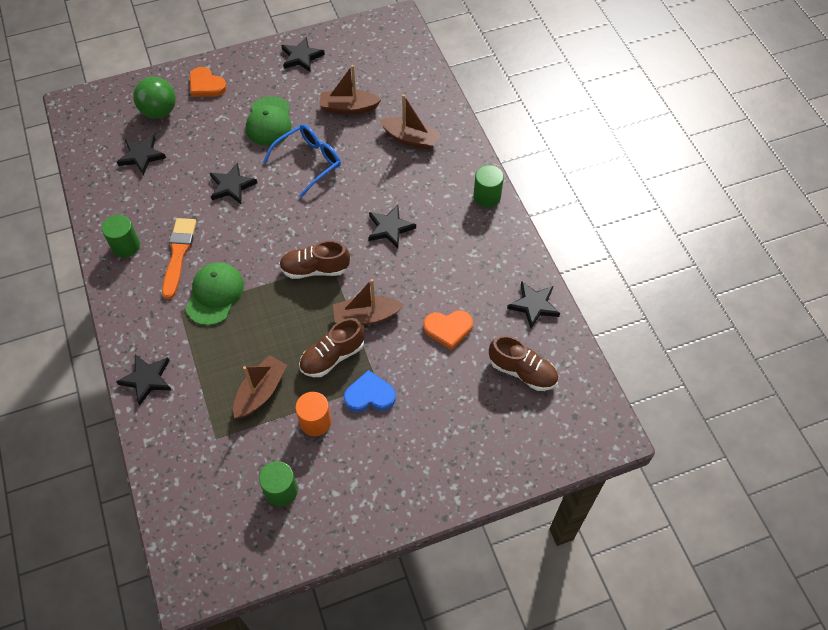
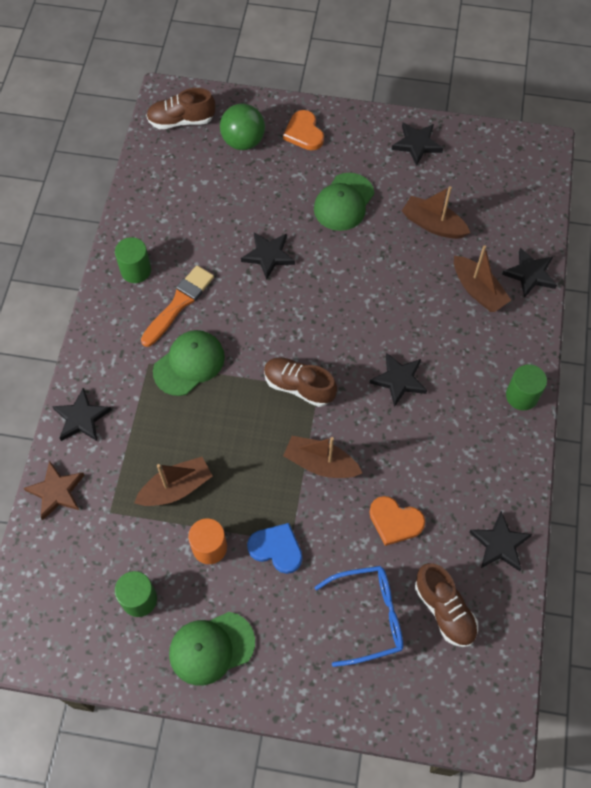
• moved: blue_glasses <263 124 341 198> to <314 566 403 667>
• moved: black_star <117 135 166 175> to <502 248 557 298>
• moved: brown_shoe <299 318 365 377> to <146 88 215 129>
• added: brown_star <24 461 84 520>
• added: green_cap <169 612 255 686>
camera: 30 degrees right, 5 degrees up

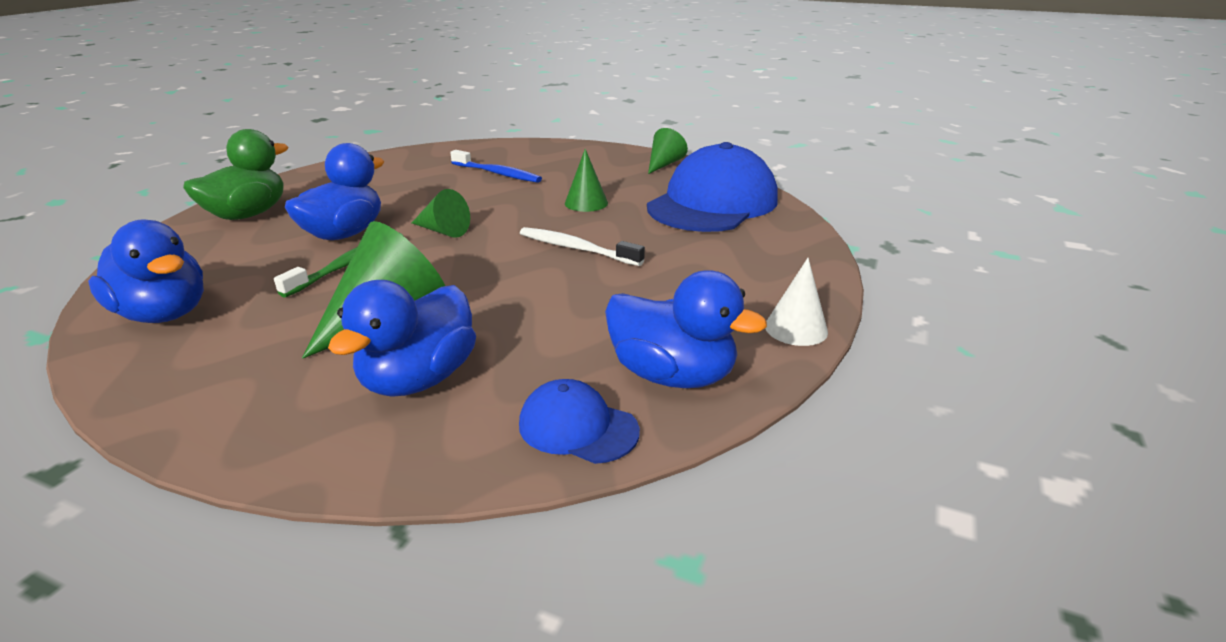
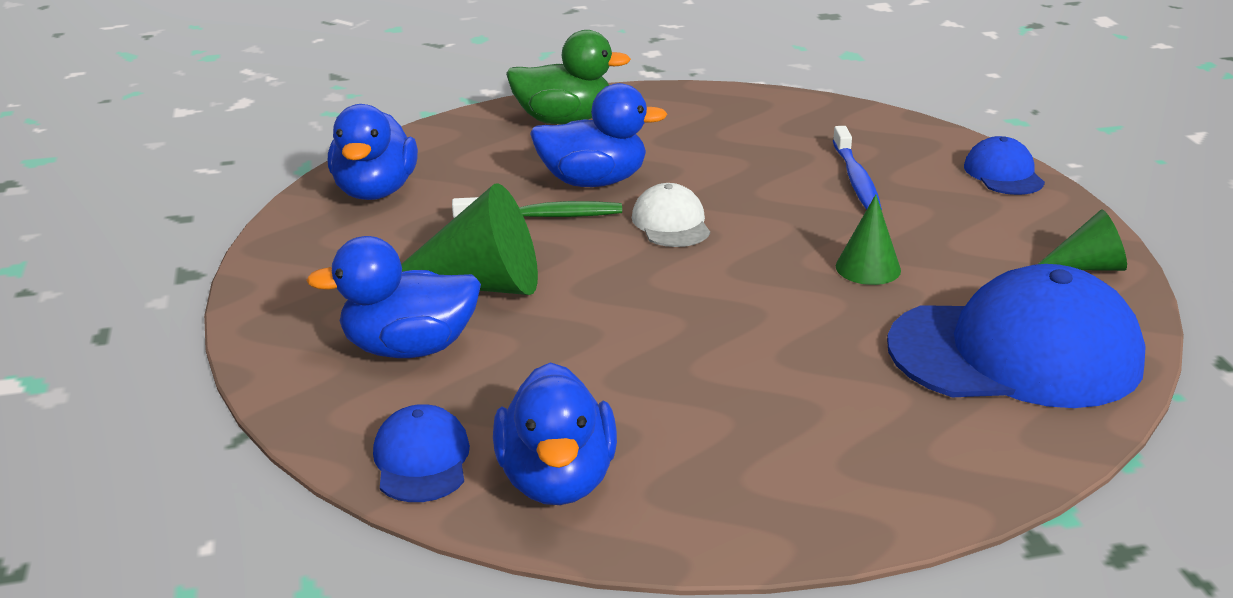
• replaced: green_cone <412 189 470 238> to white_cap <632 183 710 247>
• removed: white_toothbrush <520 227 645 266>
• removed: white_cone <765 258 828 346>
• added: blue_cap <964 136 1045 195>
camera: 55 degrees right, 0 degrees up

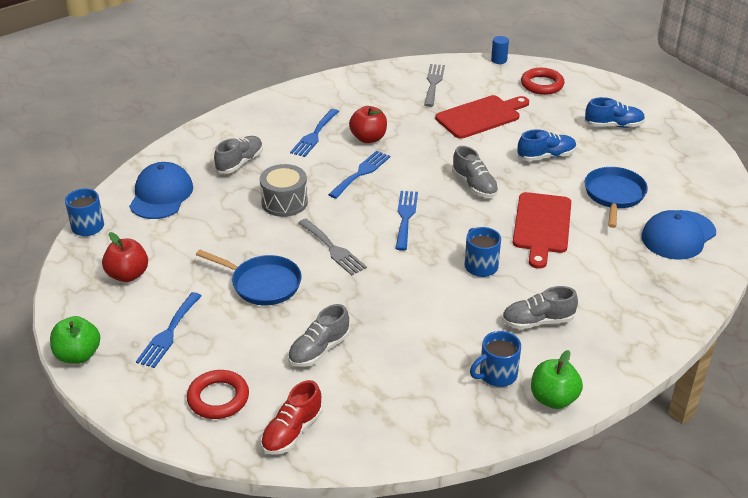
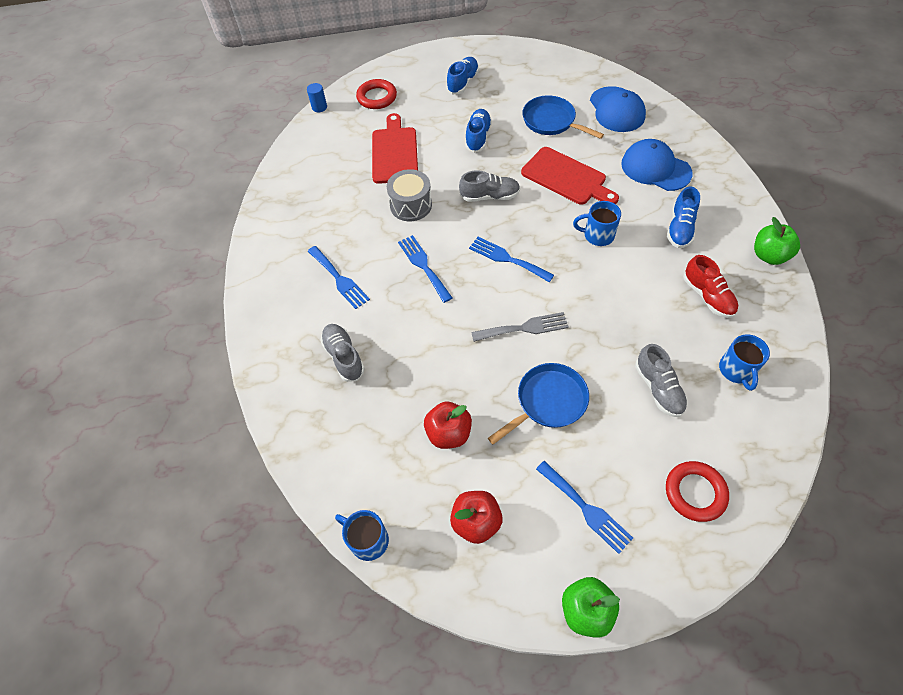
• removed: grey_fork <424 64 445 107>
• moved: red_apple <349 106 387 143> to <424 401 472 449>
• moved: blue_cap <129 162 193 219> to <621 139 692 191>
• moved: grey_drum <260 164 308 217> to <387 169 432 221>
• recoloured: grey_shoe <502 286 578 329> to blue_shoe <667 187 700 248>
• moved: blue_mug <470 331 521 387> to <719 334 770 391>
• moved: red_shoe <261 380 323 455> to <683 255 738 318>
camera: 60 degrees left, 20 degrees up

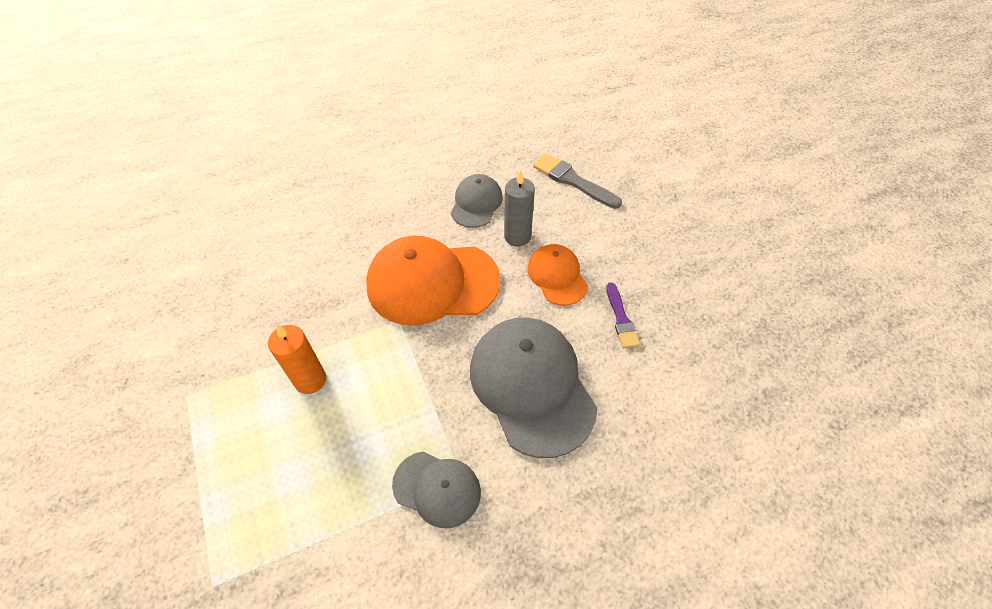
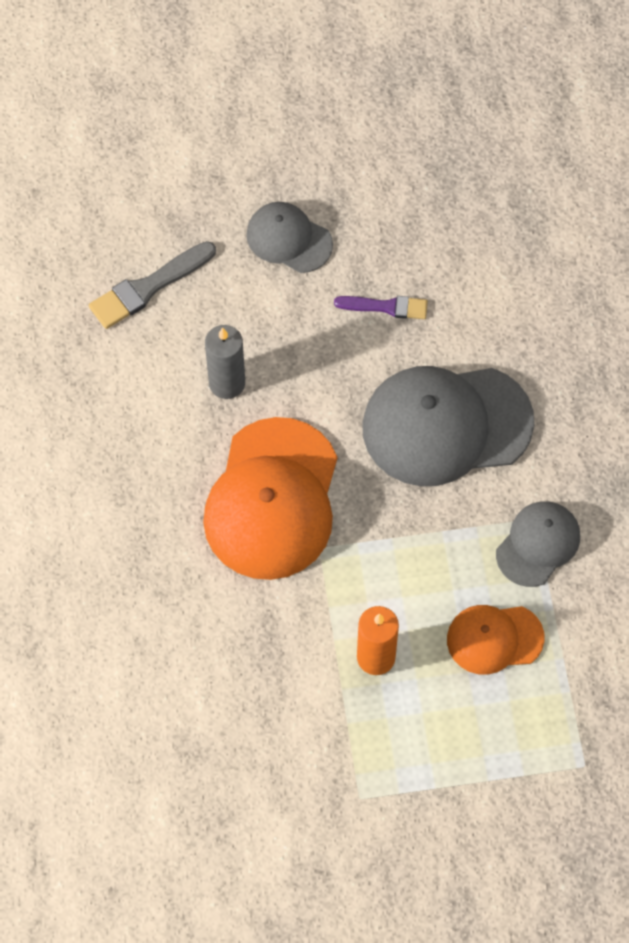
• moved: grey_cap <451 174 503 228> to <246 202 333 273>
• moved: orange_cap <527 244 588 305> to <447 605 545 675>
camera: 75 degrees left, 10 degrees up

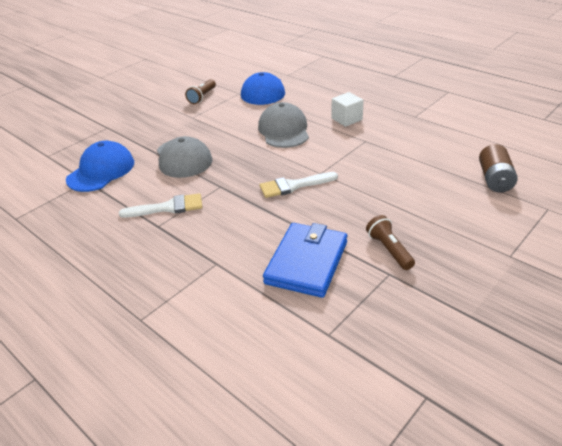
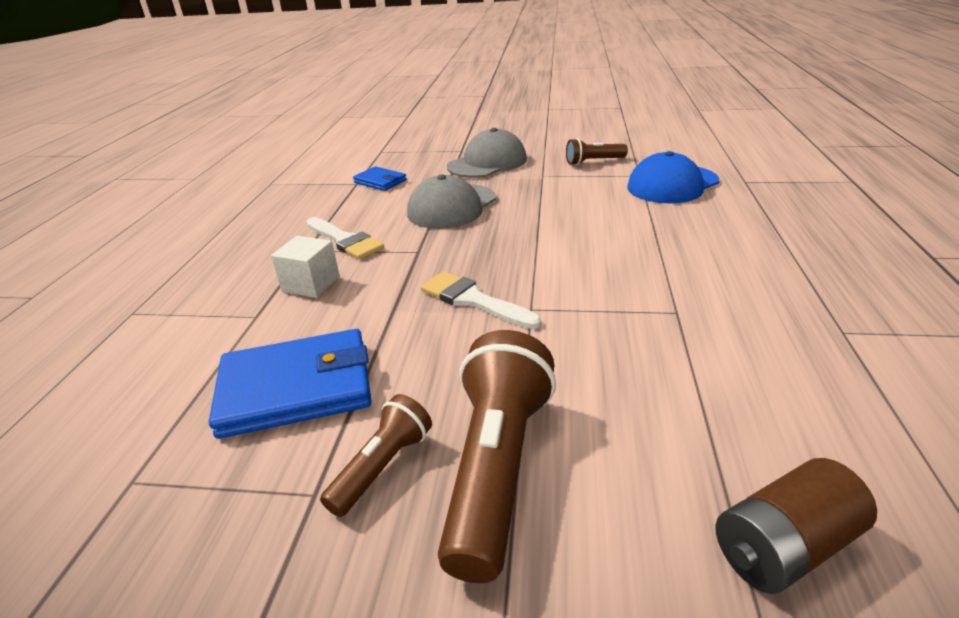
• moved: white_cube <332 92 364 127> to <271 236 340 298>
• moved: grey_cap <258 102 309 148> to <447 128 527 178>
• replaced: blue_cap <66 141 134 192> to blue_wallet <353 166 407 191>
• added: brown_flashlight <438 330 556 583>
camera: 55 degrees right, 5 degrees down

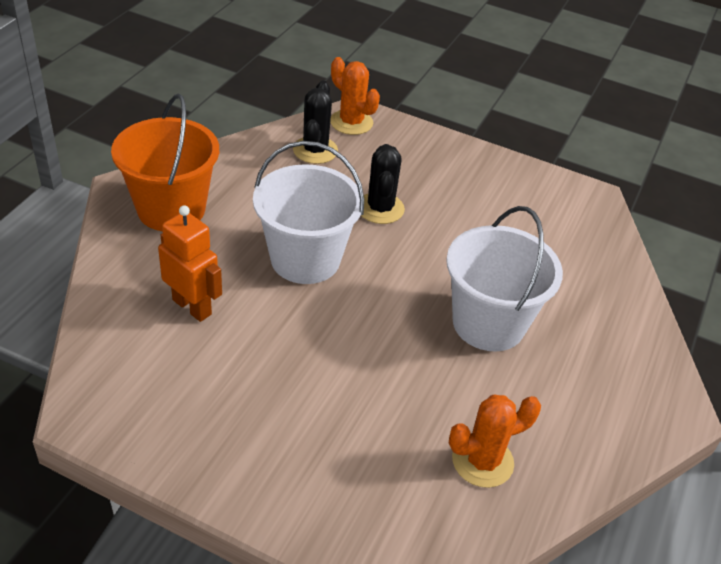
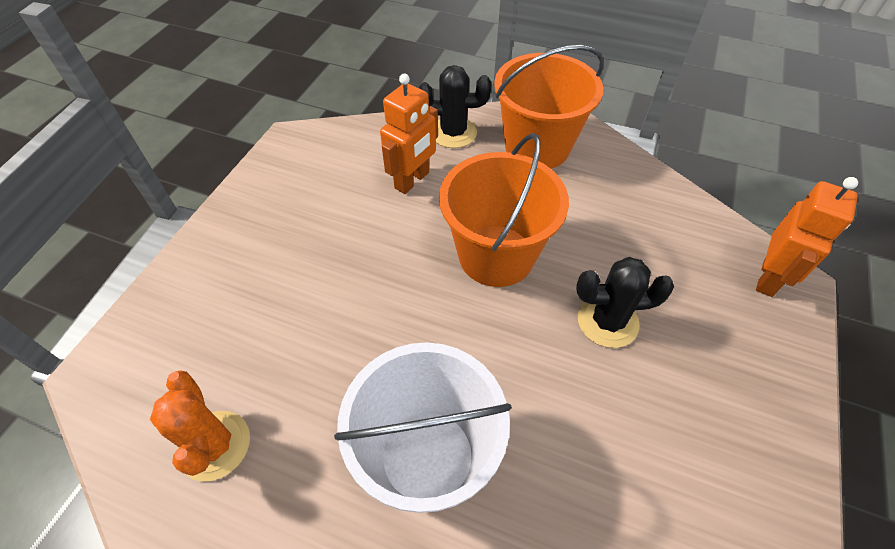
• replaced: orange_cactus <330 57 380 135> to orange_robot <756 177 858 297>
• moved: black_cactus <293 81 338 164> to <418 65 492 148>
• recoloured: white_bucket <253 141 364 284> to orange_bucket <439 133 569 287>
camera: 90 degrees right, 10 degrees up

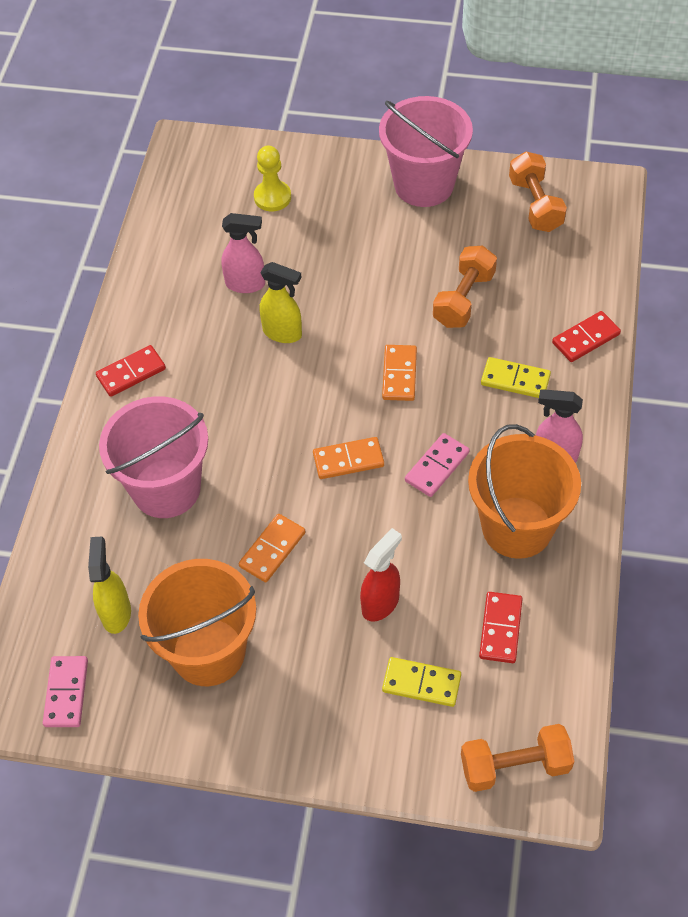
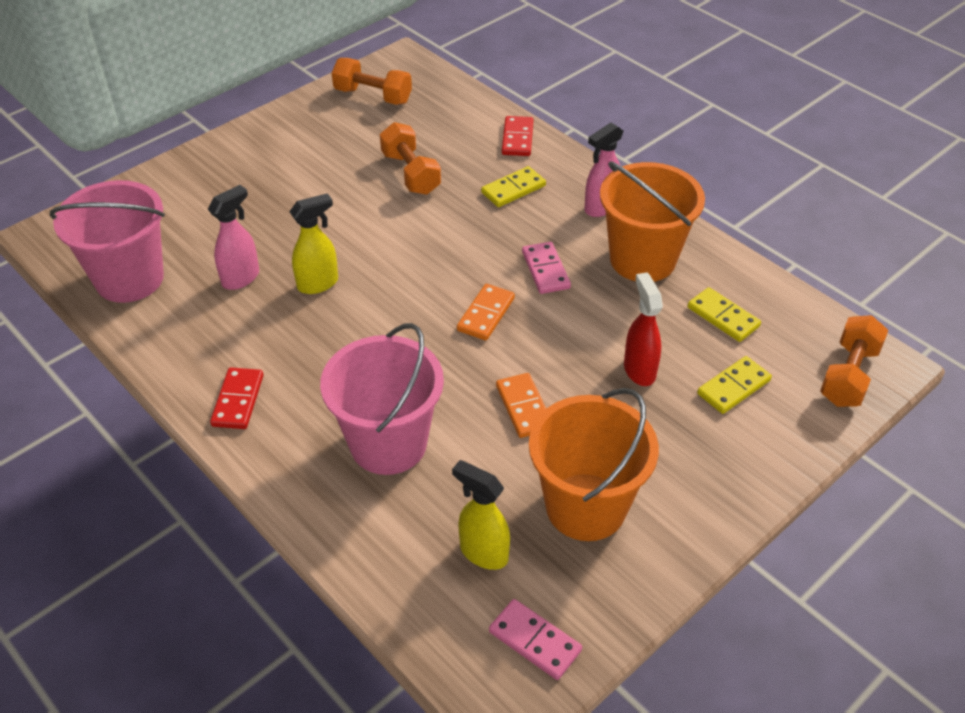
• moved: pink_bucket <379 96 473 207> to <50 180 165 303>
• removed: yellow_pawn <254 146 291 212>
• removed: orange_domino <382 345 417 401>
• recoloured: red_domino <479 592 522 663> to yellow_domino <688 287 761 342>
camera: 55 degrees left, 10 degrees down

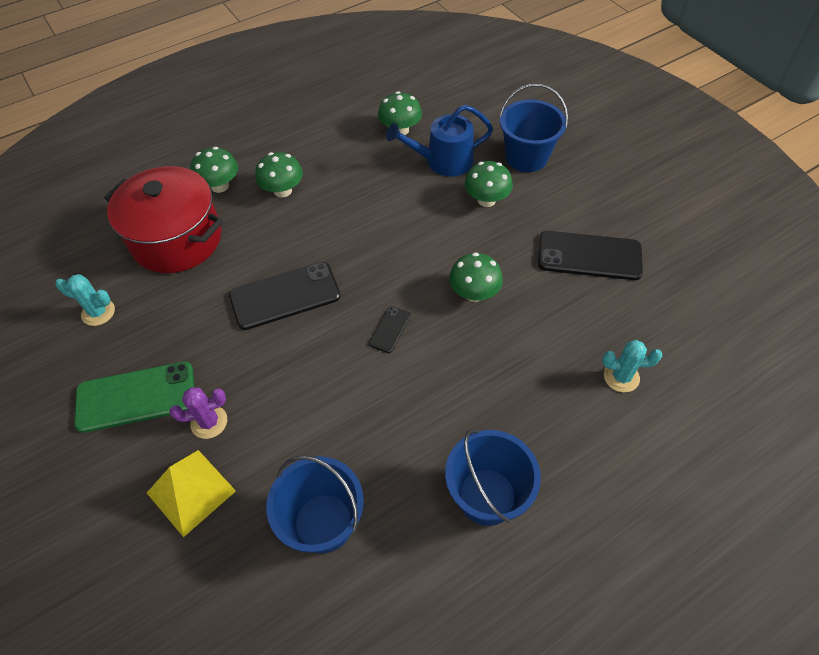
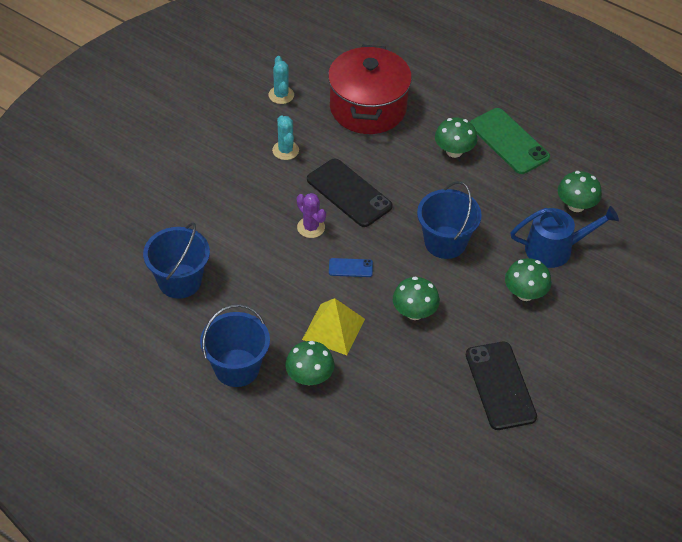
• moved: blue_bucket <499 84 568 172> to <417 181 482 259>
• turned: blue_watering_can <386 105 493 177> = <510 206 619 268> 120 degrees clockwise
• moved: green_mushroom <190 147 238 193> to <285 341 334 385>
• recoloured: black_phone <369 306 411 353> to blue_phone <329 258 373 277>
• moved: turquoise_cactus <602 340 662 392> to <272 115 299 160>
• moved: green_phone <74 362 194 433> to <470 108 550 174>
• moved: purple_cactus <170 387 227 439> to <297 193 326 238>
• moved: yellow_pyramid <147 450 236 537> to <302 298 365 355>
camera: 65 degrees right, 5 degrees down

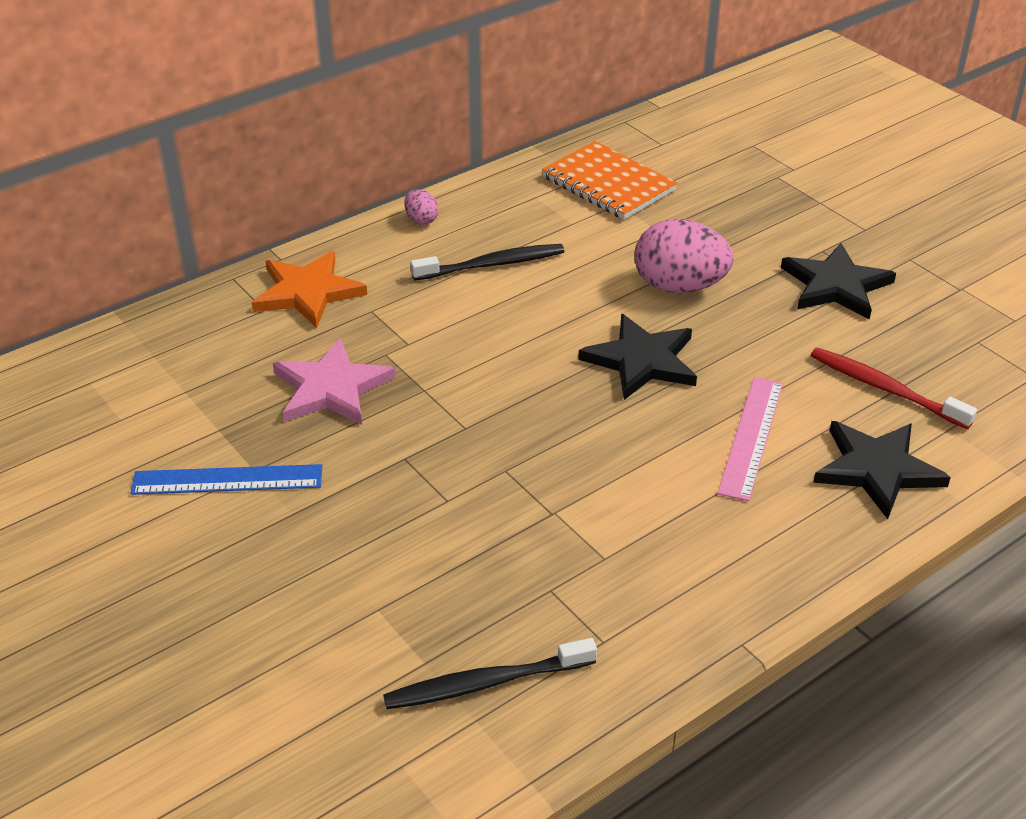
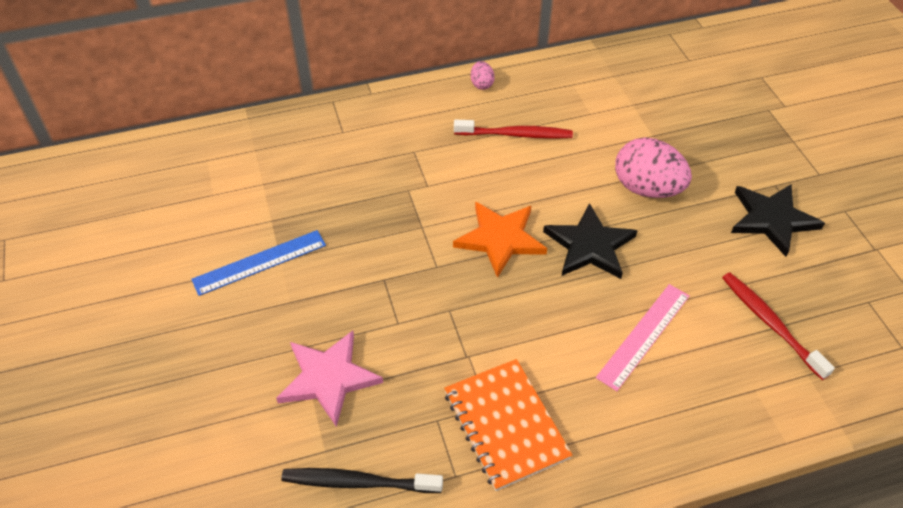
• moved: orange_notebook <542 141 678 220> to <444 359 572 491>
• recoloured: black_toothbrush <410 244 564 281> to red_toothbrush <454 120 573 139>
• moved: orange_star <252 251 367 328> to <453 202 547 278>
• moved: pink_star <273 338 395 425> to <276 331 383 427>
• removed: black_star <813 421 951 519>
• turned: blue_ruler <130 464 322 495> = <191 230 326 296> 45 degrees counterclockwise
camera: 20 degrees right, 10 degrees up

